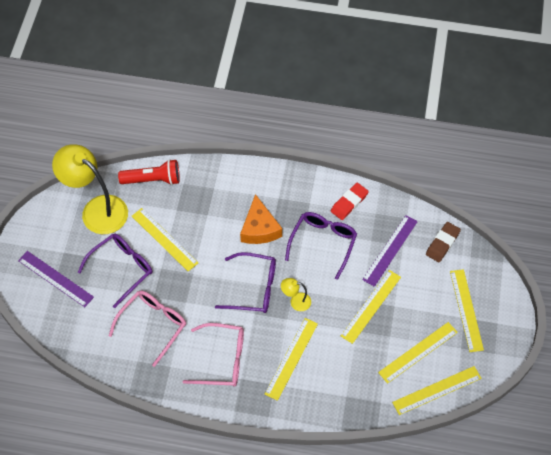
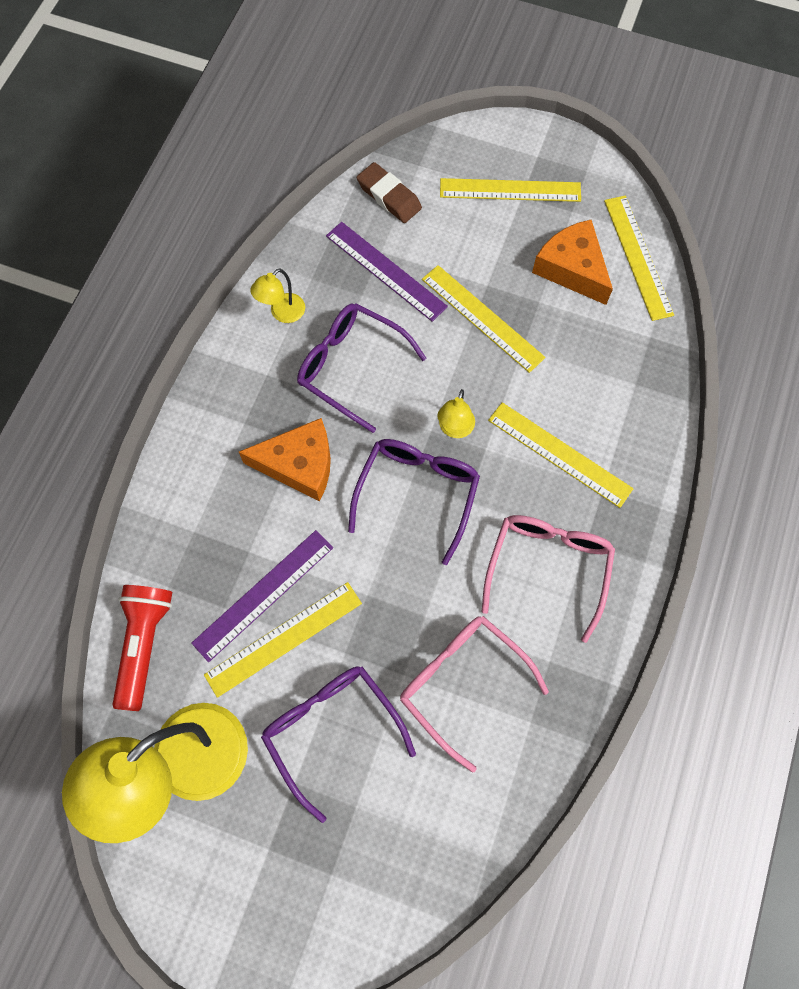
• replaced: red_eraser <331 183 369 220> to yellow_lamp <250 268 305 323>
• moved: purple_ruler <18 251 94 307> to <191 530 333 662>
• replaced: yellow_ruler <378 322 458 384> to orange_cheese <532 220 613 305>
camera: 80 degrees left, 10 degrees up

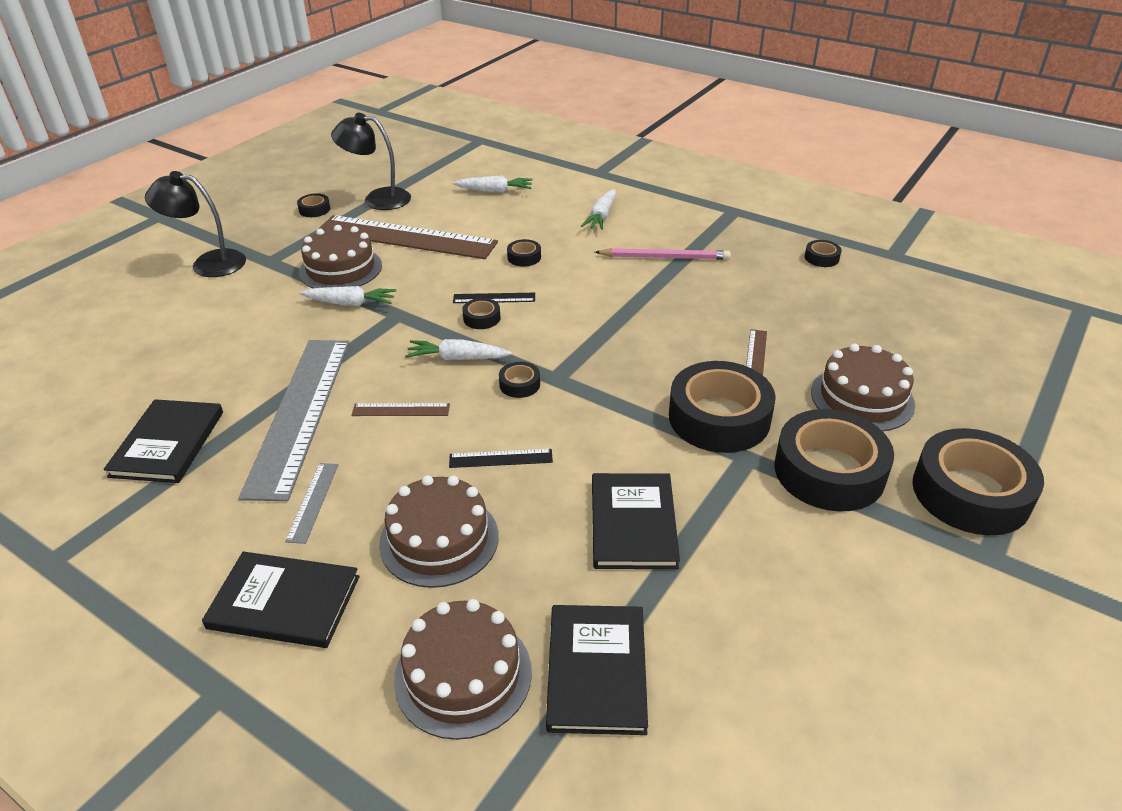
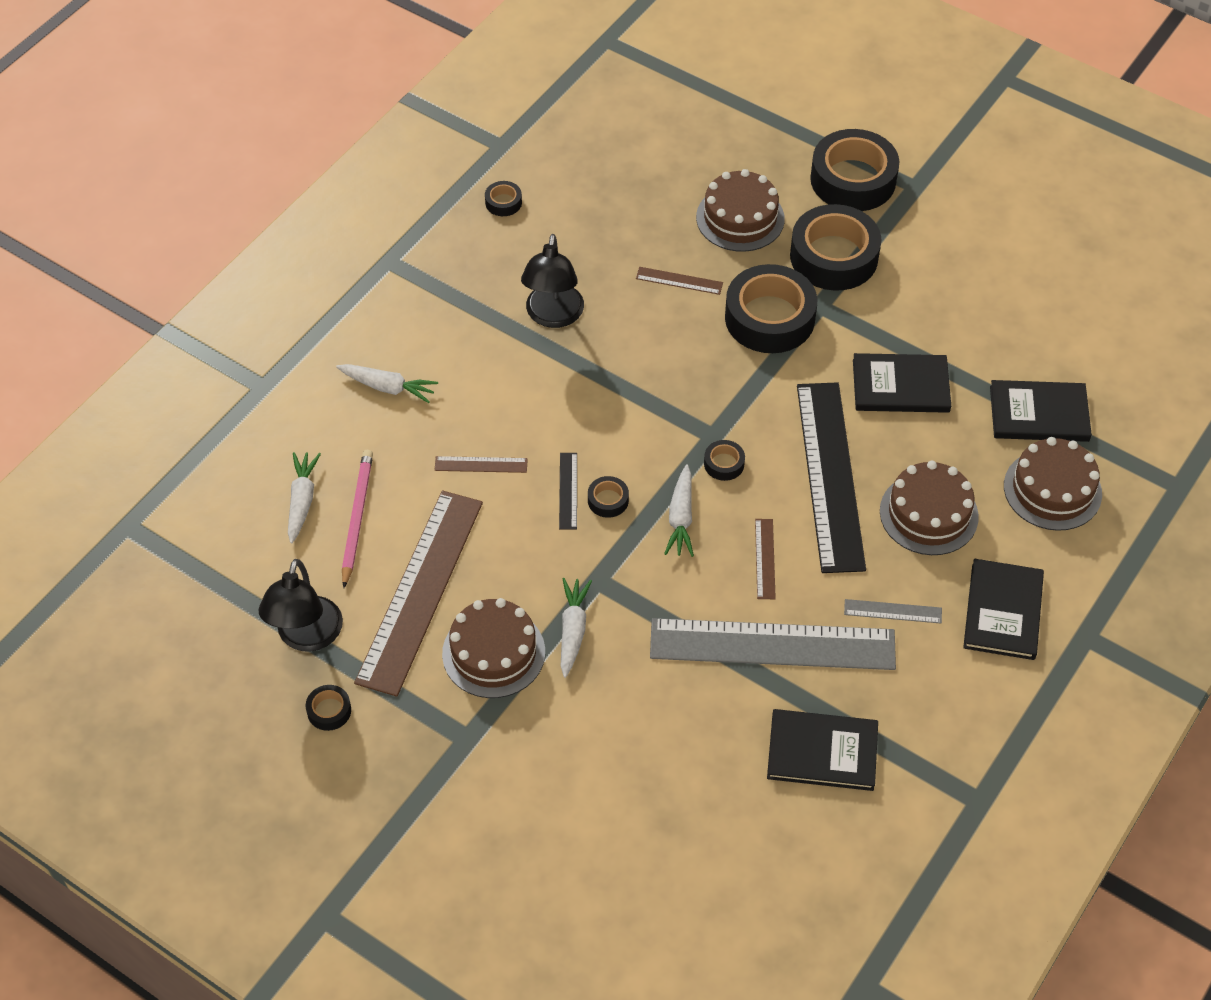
• moved: black_lamp <145 171 246 277> to <521 234 584 328>
• replaced: black_tape <507 239 541 267> to brown_ruler <435 456 528 473>
• moved: pink_pencil <595 248 731 260> to <342 450 373 588>
• resized: black_ruler <449 449 553 468> = <797 382 866 573> x2.49
camera: 90 degrees left, 15 degrees up

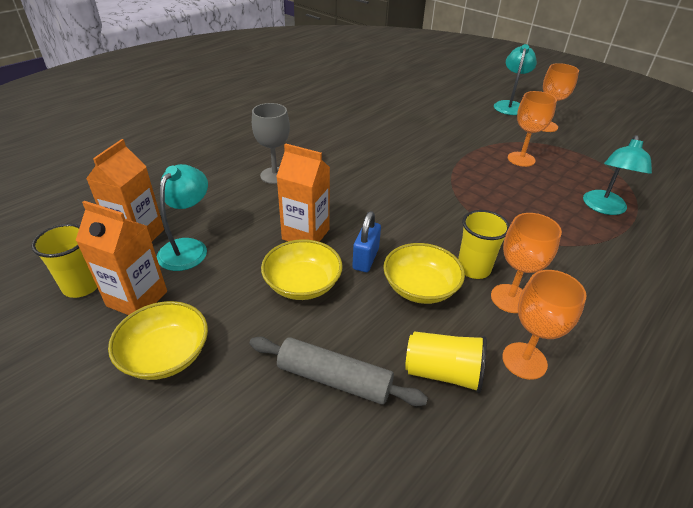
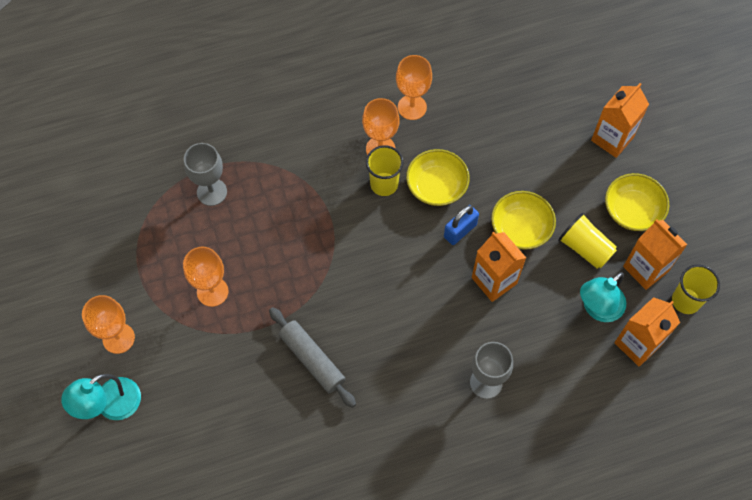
• replaced: turquoise_lamp <583 135 652 215> to grey_goblet <184 143 227 206>
• moved: yellow_cup <405 331 487 393> to <558 213 617 269>
• moved: grey_rolling_pin <249 337 428 406> to <269 307 356 408>
• added: orange_carton <591 83 649 158>
camera: 150 degrees left, 25 degrees up

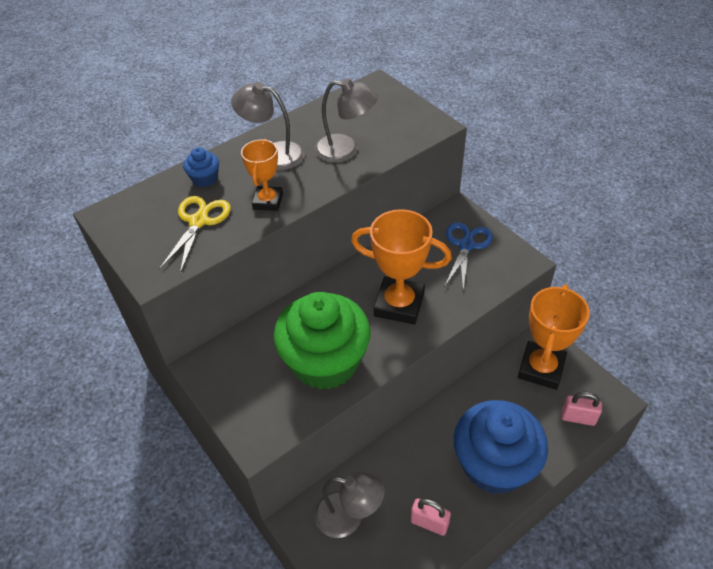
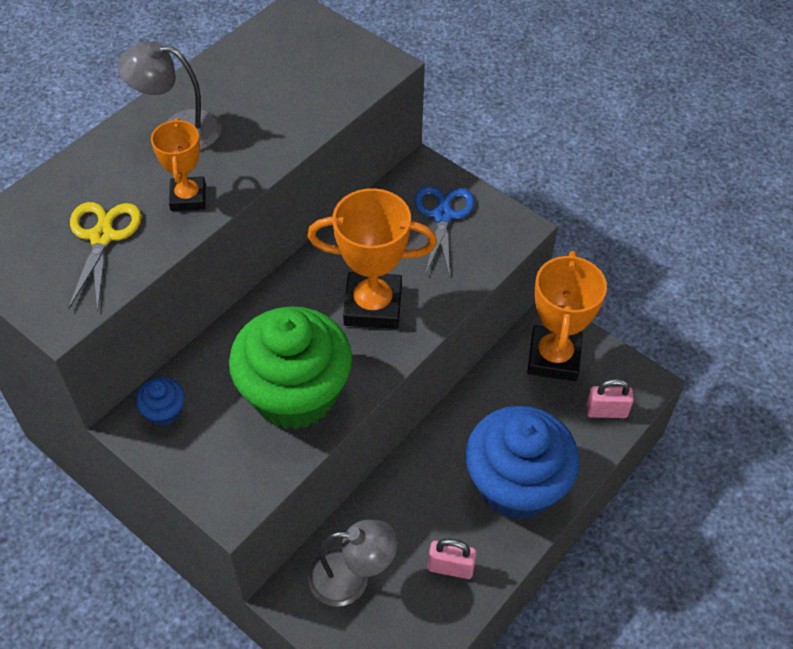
• removed: grey_lamp <314 78 378 163>
• moved: blue_cupcake <183 147 219 187> to <136 377 185 426>
camera: 15 degrees left, 5 degrees up

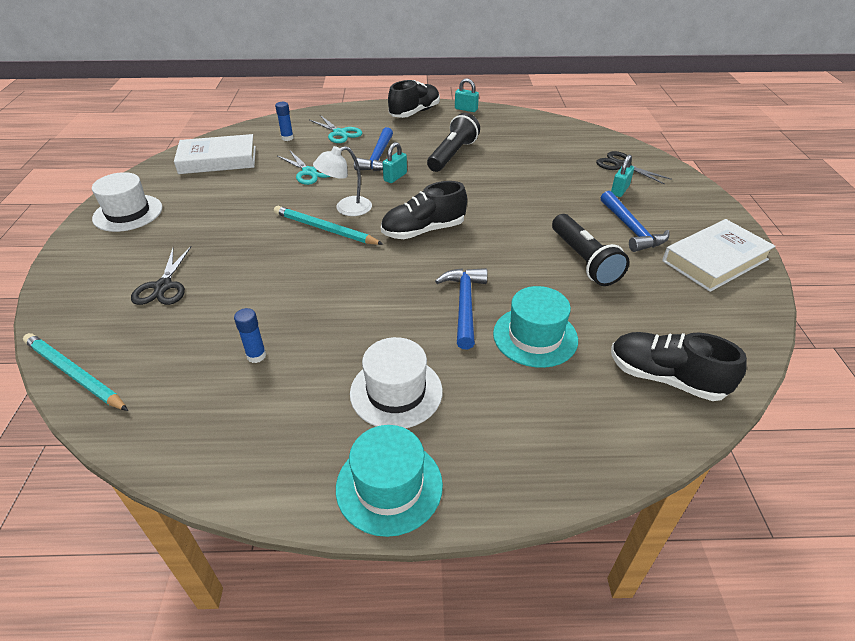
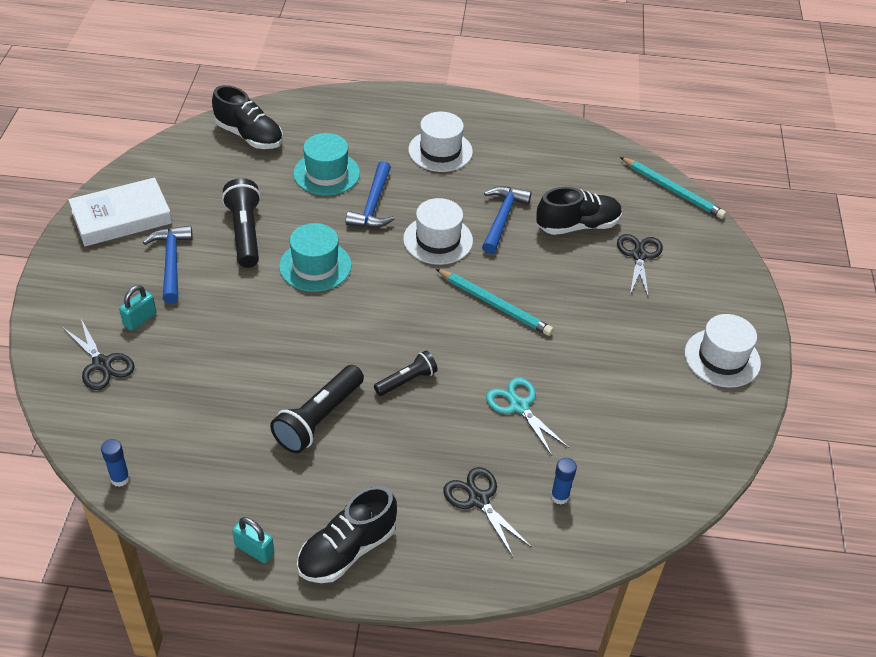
• recoloured: turquoise_scissors <309 115 362 143> to black_scissors <443 467 532 557>
• moved: blue_hammer <354 127 393 171> to <482 186 532 254>
• removed: white_book <174 134 256 174>
• replaced: turquoise_padlock <383 142 407 183> to black_flashlight <374 350 438 396>
• removed: white_lamp <313 146 372 216>
• moved: black_shoe <381 181 467 239> to <536 187 622 235>
• moved: blue_glue_stick <234 308 266 363> to <101 439 130 487>
• moved: turquoise_hat <336 425 443 537> to <279 223 351 292>
• added: white_hat <403 198 473 265>
camera: 175 degrees left, 5 degrees up

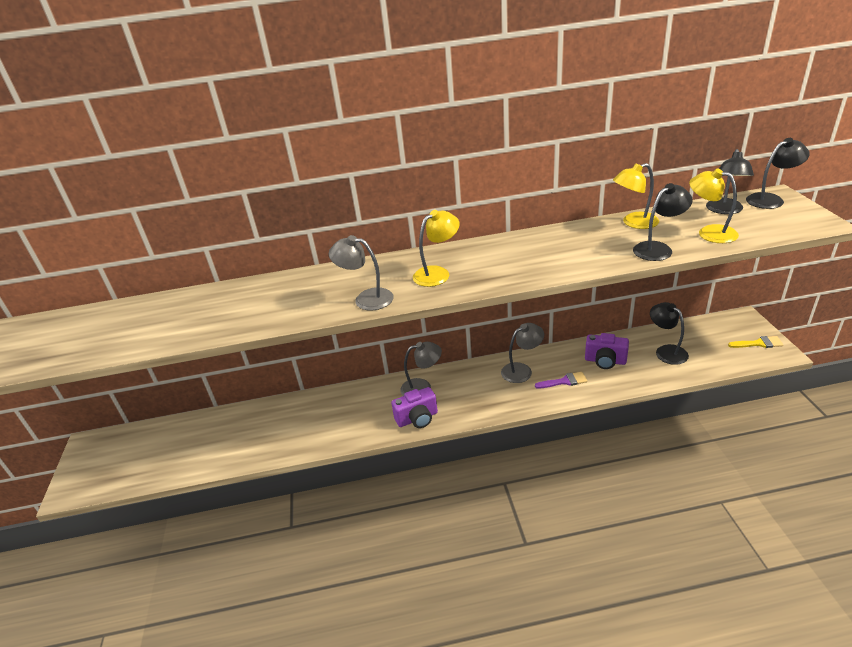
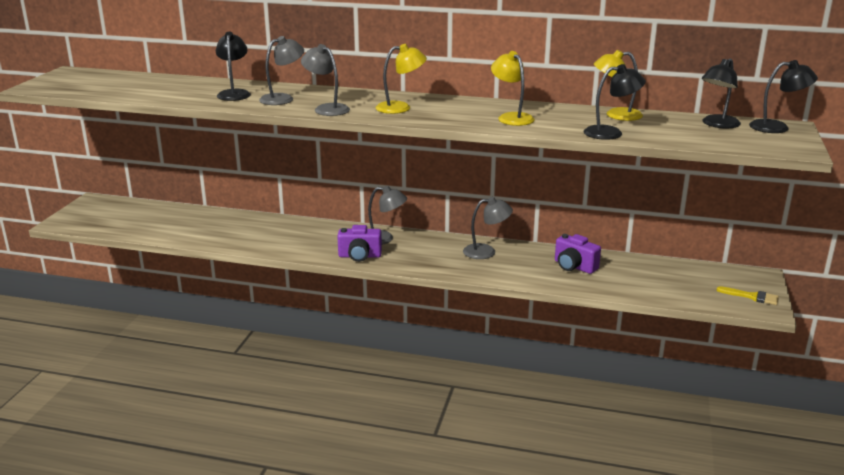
• moved: yellow_lamp <689 169 739 243> to <491 51 535 126>
• moved: black_lamp <650 302 689 365> to <216 32 251 101>
• removed: purple_brush <535 372 587 389>
• added: grey_lamp <259 36 304 105>
camera: 20 degrees right, 10 degrees down

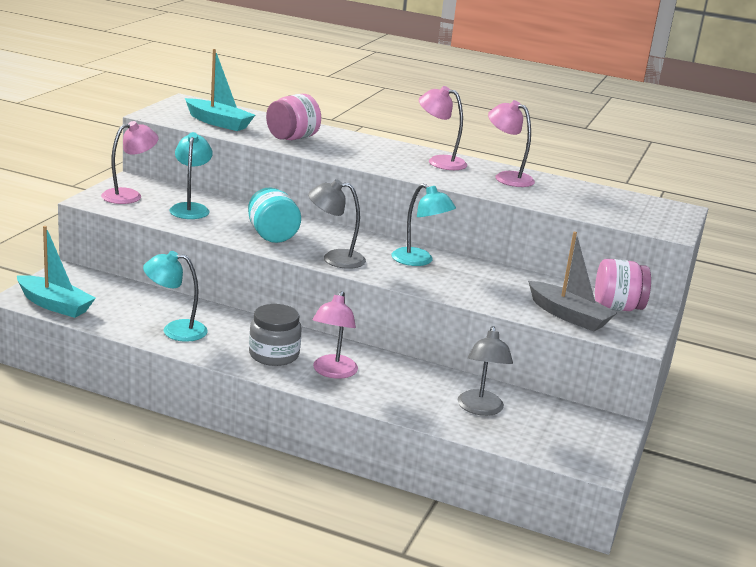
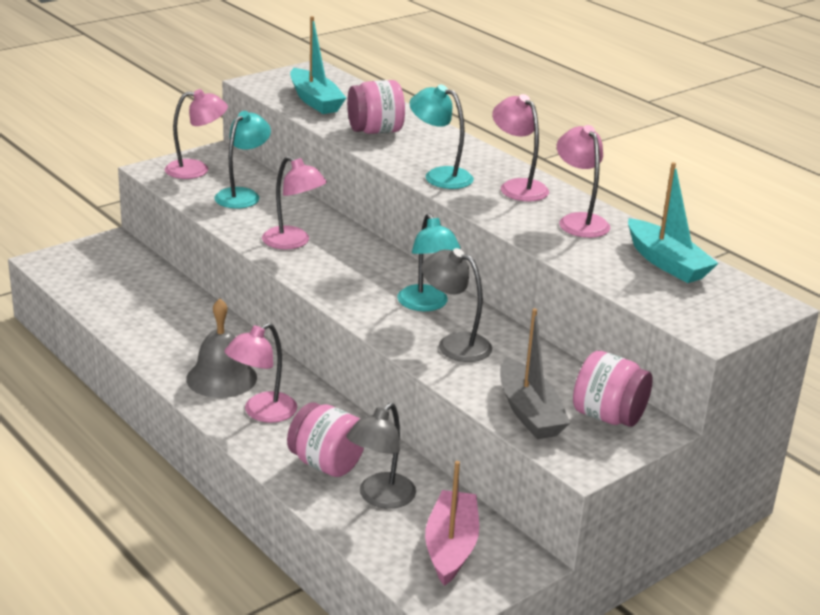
• moved: grey_lamp <308 179 366 269> to <421 248 492 362>
• replaced: turquoise_jar <248 187 301 243> to pink_lamp <262 156 327 250>
• moved: turquoise_boat <17 226 96 318> to <628 162 719 283>
• moved: turquoise_lamp <143 251 208 342> to <410 84 474 189>
• replaced: grey_jar <249 304 302 366> to grey_bell <186 299 257 398>
• added: pink_jar <287 403 364 477>
• added: pink_boat <425 461 479 586>
camera: 30 degrees right, 5 degrees up

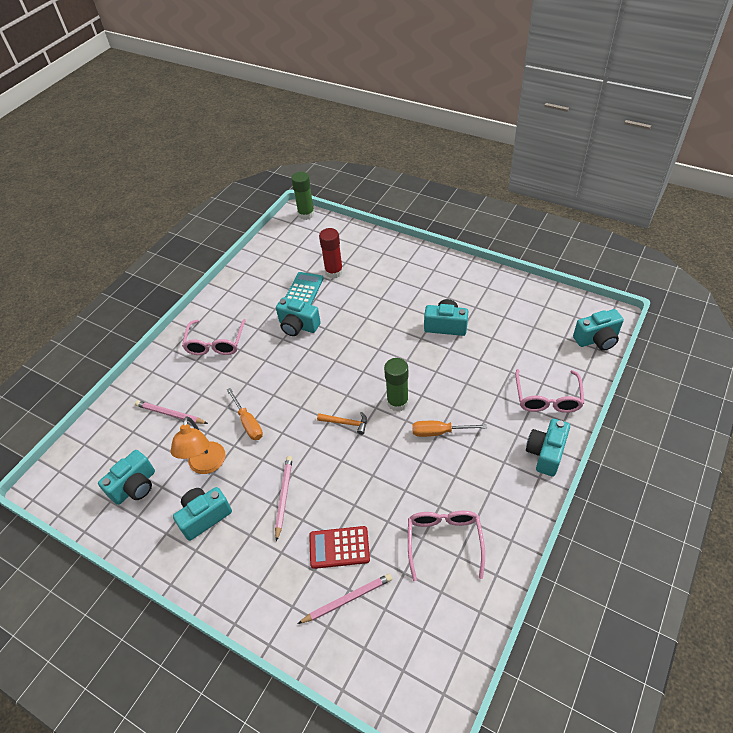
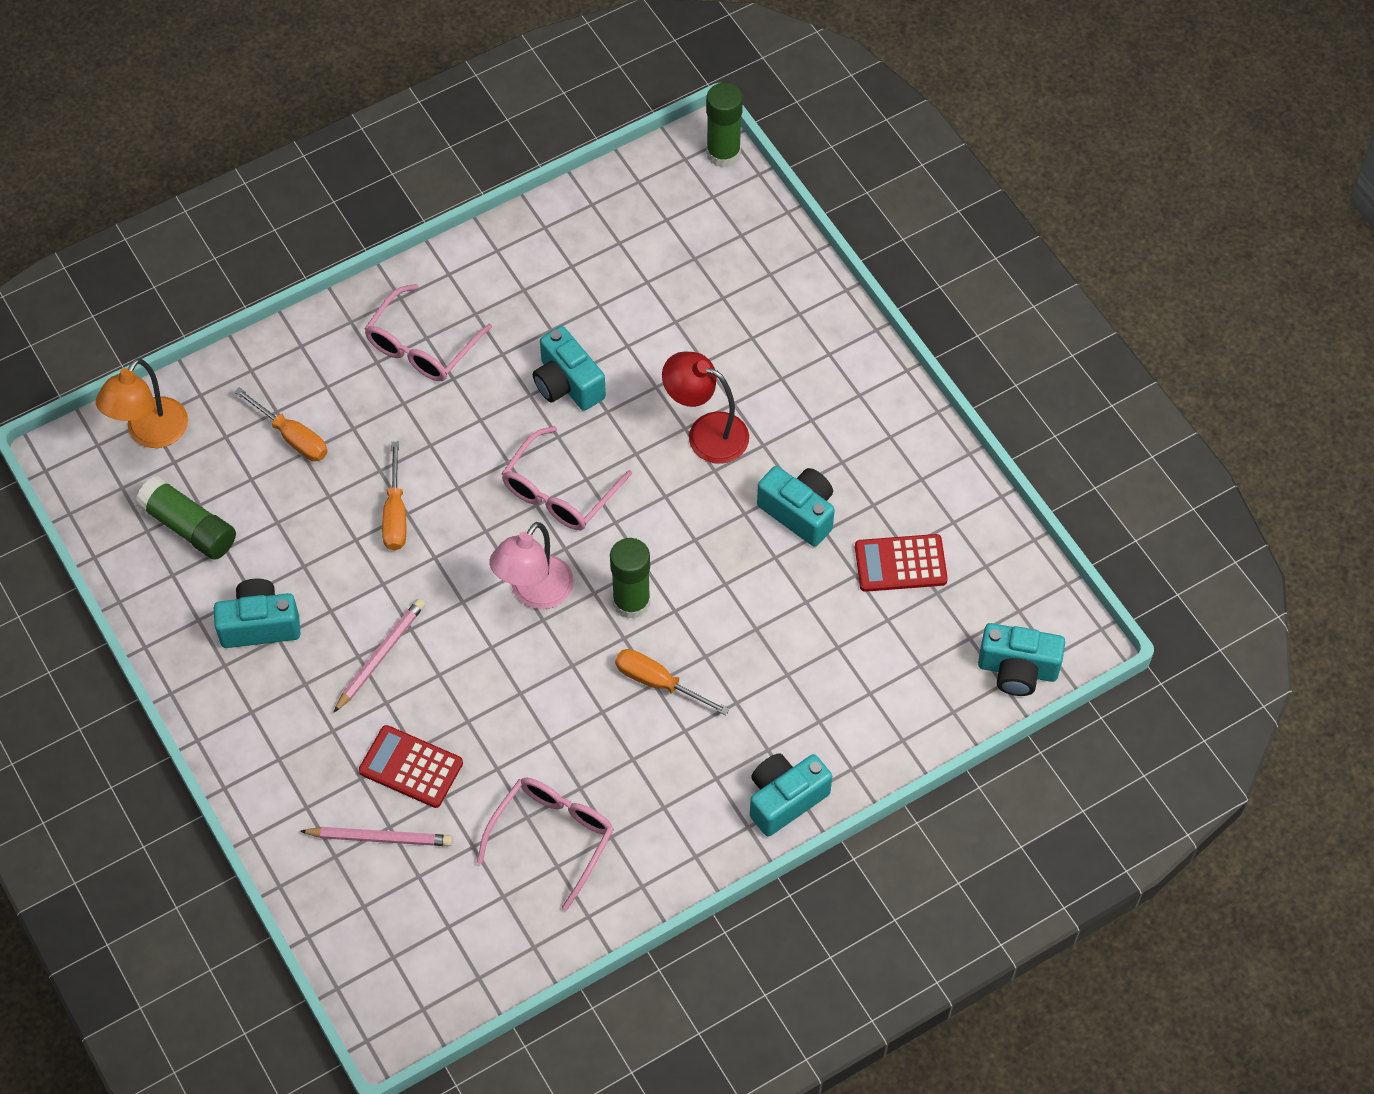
• removed: red_glue_stick <319 228 343 279>
• removed: turquoise_calculator <285 272 324 305>
• moved: pink_glasses <515 369 584 413> to <501 426 632 530>
• replaced: pink_pencil <135 401 208 424> to orange_screwdriver <234 387 328 461>
• replaced: orange_hammer <317 412 367 435> to pink_lamp <489 522 574 609>
• moved: orange_lamp <171 416 226 474> to <96 358 188 448>
• replaced: turquoise_camera <98 450 155 505> to green_glue_stick <135 476 236 560>
• added: red_lamp <662 351 749 464>
• added: red_calculator <855 534 948 592>
camera: 25 degrees right, 10 degrees up

